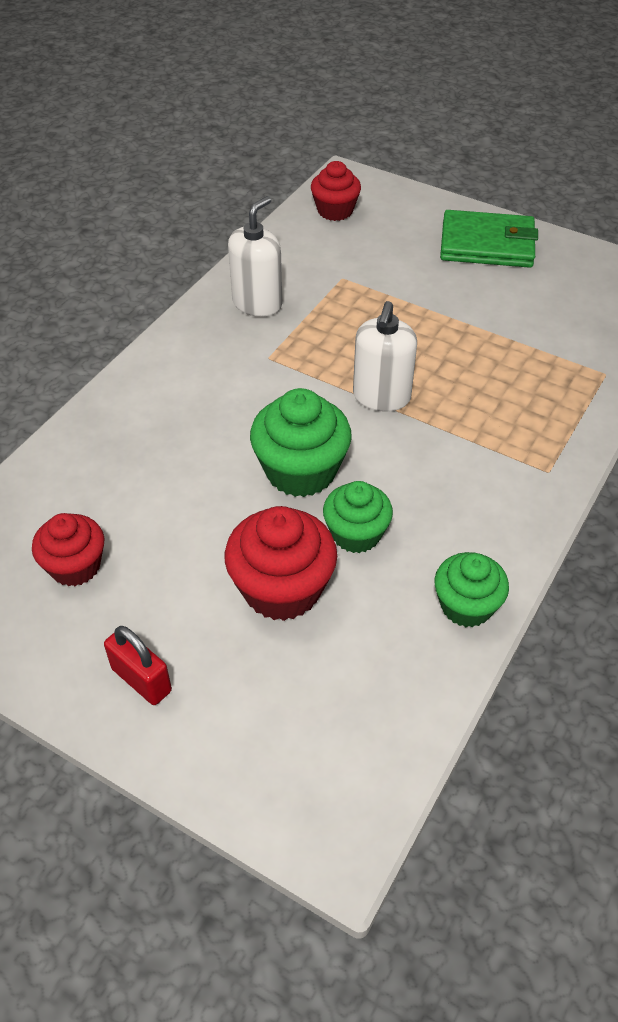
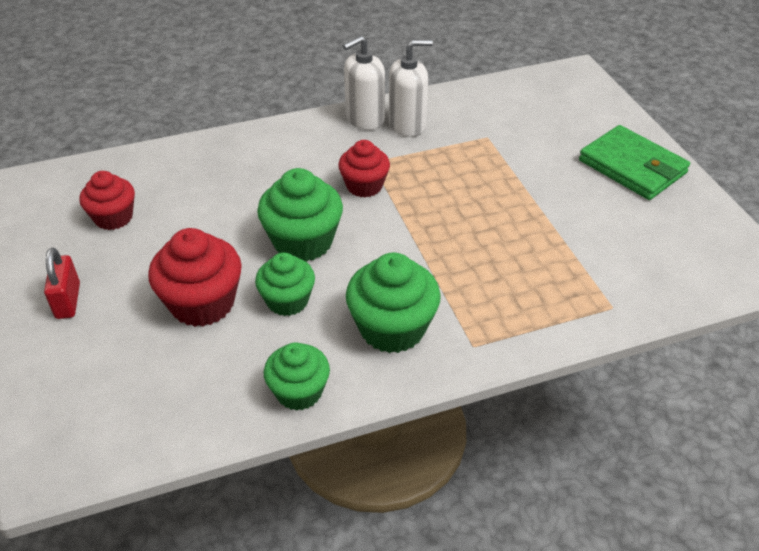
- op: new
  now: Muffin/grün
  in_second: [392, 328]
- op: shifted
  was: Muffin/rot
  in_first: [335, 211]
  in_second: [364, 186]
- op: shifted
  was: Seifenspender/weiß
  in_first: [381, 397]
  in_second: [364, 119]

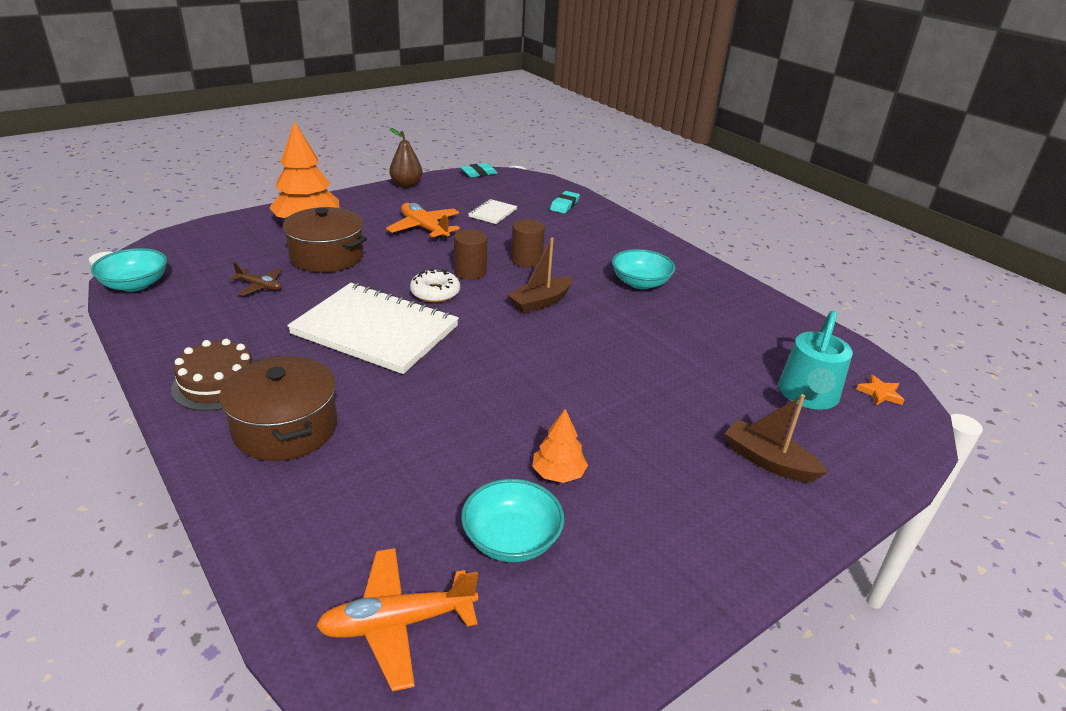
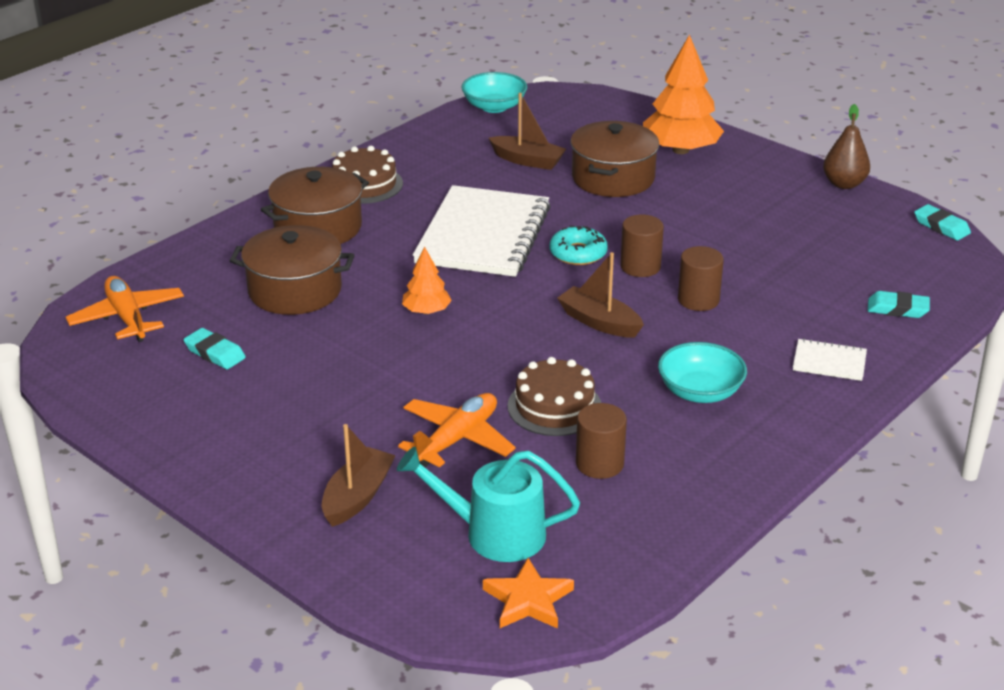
- op: new
  now: Kochtopf/braun
  in_second: [295, 290]
- op: new
  now: Kuchen/braun
  in_second: [554, 406]
- op: new
  now: Vollzylinder/braun
  in_second: [599, 464]
- op: shifted
  was: Flugzeug/orange
  in_first: [424, 228]
  in_second: [457, 439]
- op: shifted
  was: Notizbuch/weiß
  in_first: [492, 213]
  in_second: [829, 362]
- op: shifted
  was: Baum/orange
  in_first: [558, 473]
  in_second: [426, 311]
- op: swapped
  was: Flugzeug/braun
  now: Boot/braun
  in_first: [260, 286]
  in_second: [527, 160]
- op: swapped
  was: Schüssel/türkis
  now: Radiergummi/türkis
  in_first: [511, 539]
  in_second: [215, 353]
- op: repainted
  was: Donut/weiß
  now: Donut/türkis
  in_first: [435, 292]
  in_second: [578, 253]
- op: scaled
  was: Stern/orange
  in_first: [880, 393]
  in_second: [528, 600]
  ratio: 1.52

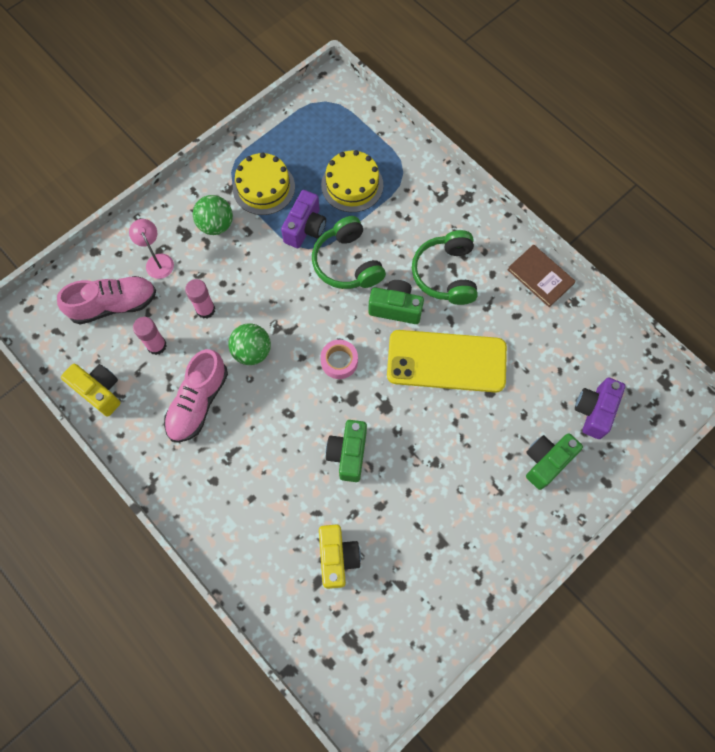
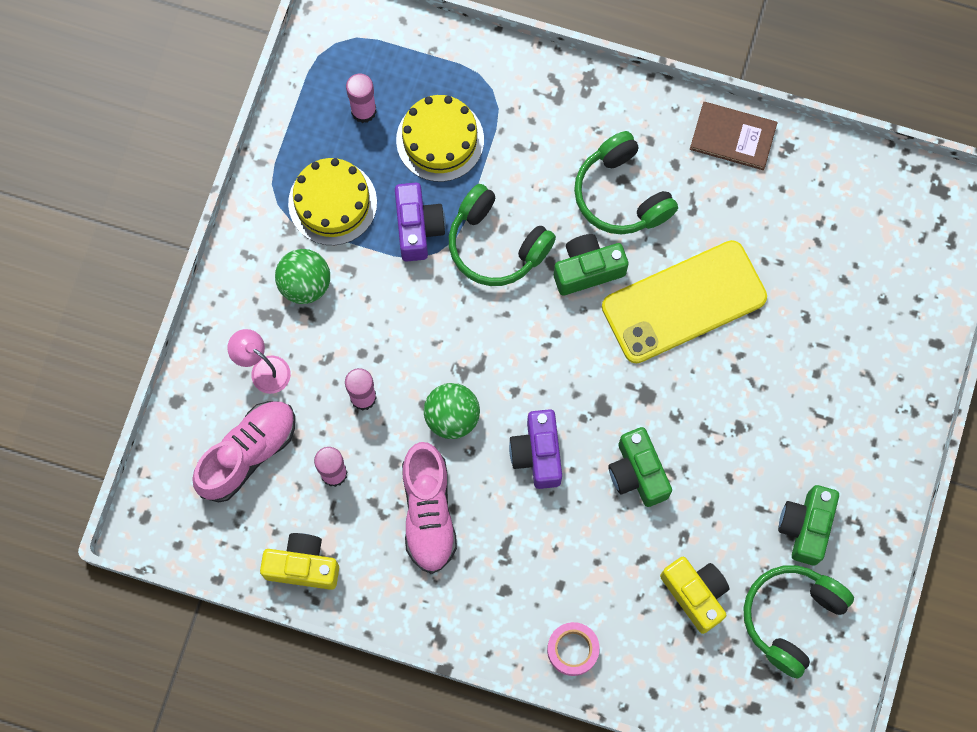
- op: new
  now: Klebestift/rosa
  in_second: [363, 111]
- op: new
  now: Kopfhörer/grün
  in_second: [791, 617]
- op: shifted
  was: Klebeband/rosa
  in_first: [339, 361]
  in_second: [572, 650]
- op: shifted
  was: Kamera/grün
  in_first: [546, 461]
  in_second: [805, 527]
- op: shifted
  was: Kamera/lila
  in_first: [594, 411]
  in_second: [537, 454]

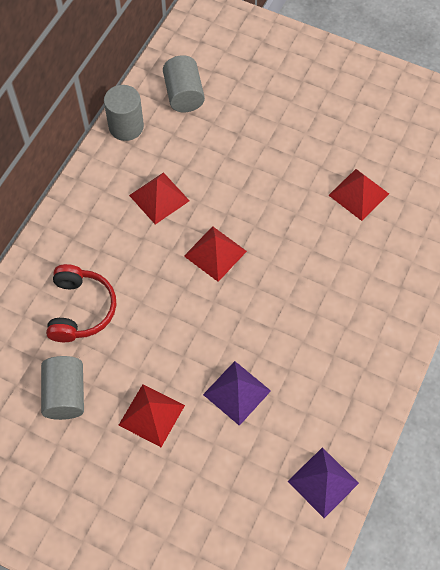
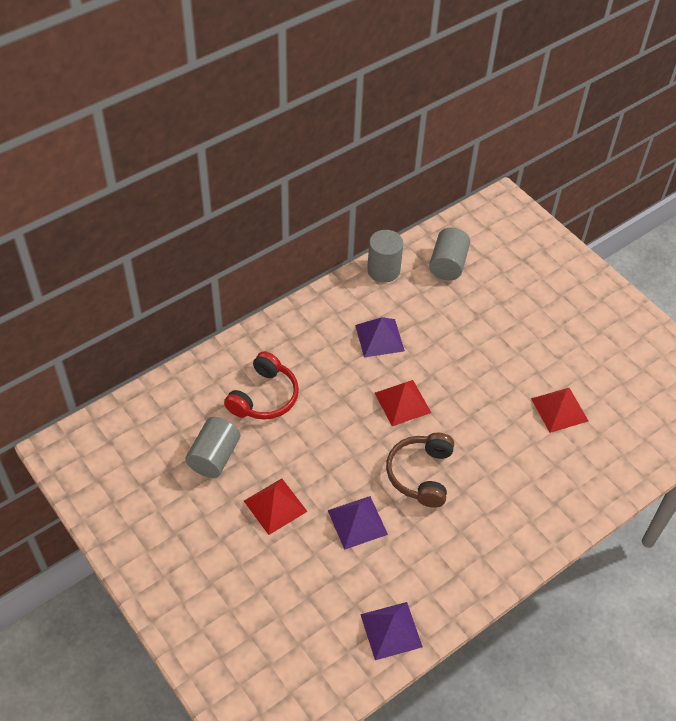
- op: new
  now: Kopfhörer/braun
  in_second: [420, 474]
- op: repainted
  was: Pyramide/rot
  now: Pyramide/lila
  in_first: [159, 198]
  in_second: [379, 338]

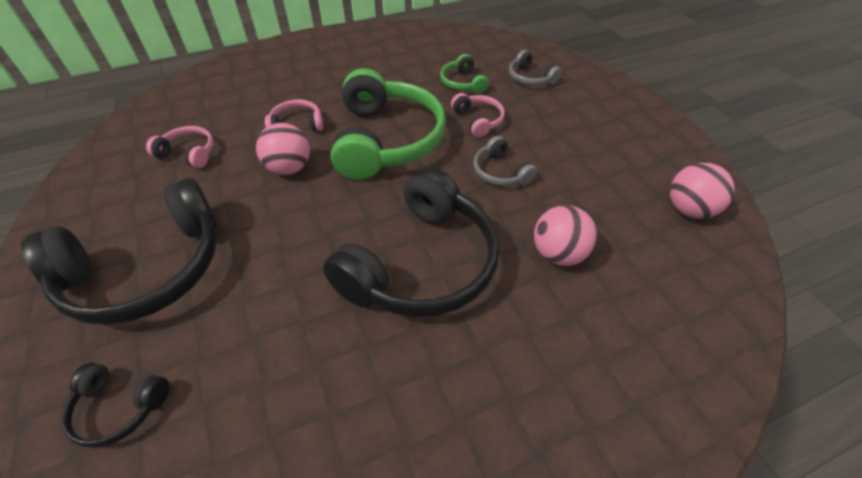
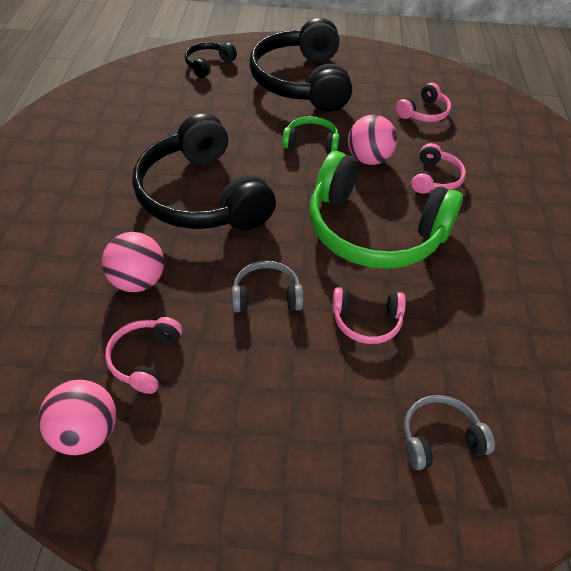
- op: new
  now: Kopfhörer/rosa
  in_second: [144, 359]
- op: shifted
  was: Kopfhörer/grün
  in_first: [462, 83]
  in_second: [311, 143]

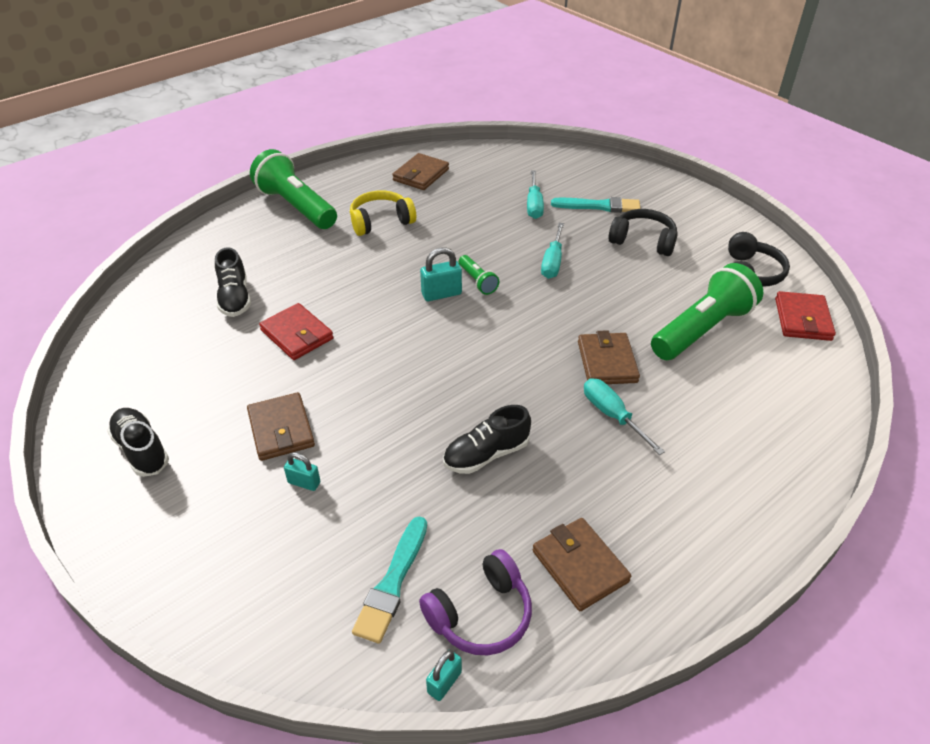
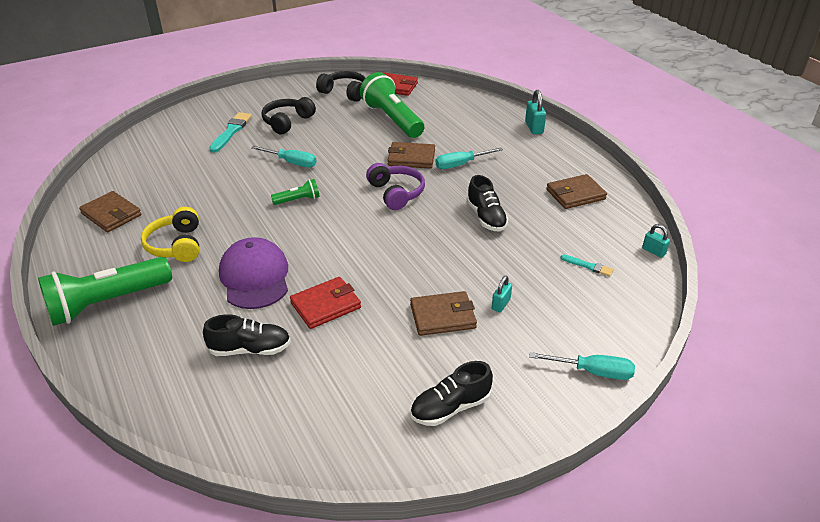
- op: new
  now: Kappe/lila
  in_second: [255, 277]
- op: shifted
  was: Kopfhörer/lila
  in_first: [480, 614]
  in_second: [396, 193]
- op: shifted
  was: Vorhängeschloss/türkis
  in_first: [441, 294]
  in_second: [534, 128]
- op: shifted
  was: Schraubenzieher/türkis
  in_first: [534, 205]
  in_second: [592, 372]
- op: scaled
  was: Pinsel/türkis
  in_first: [392, 583]
  in_second: [588, 266]
  ratio: 0.56

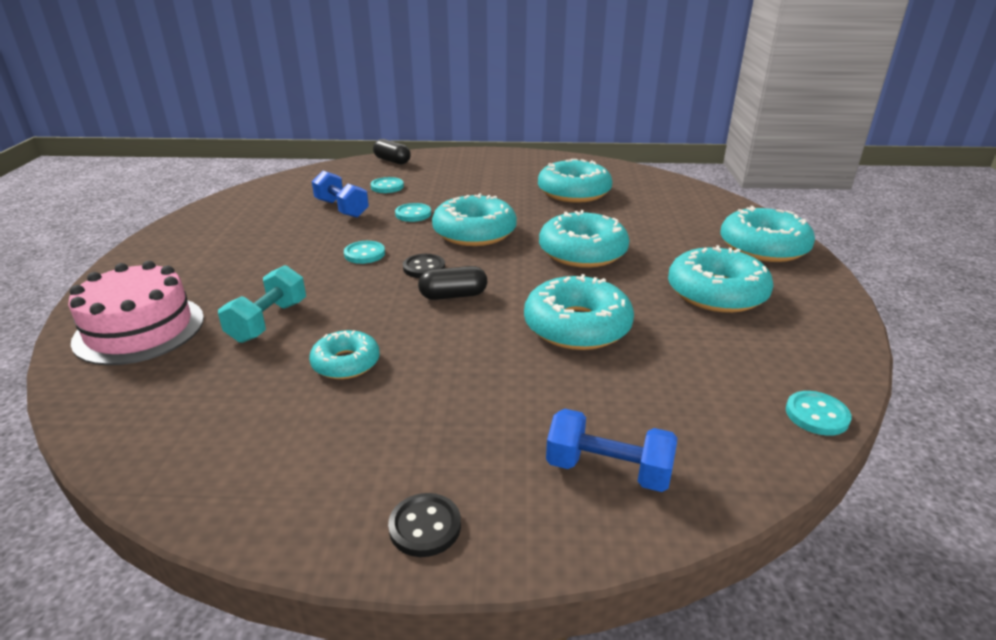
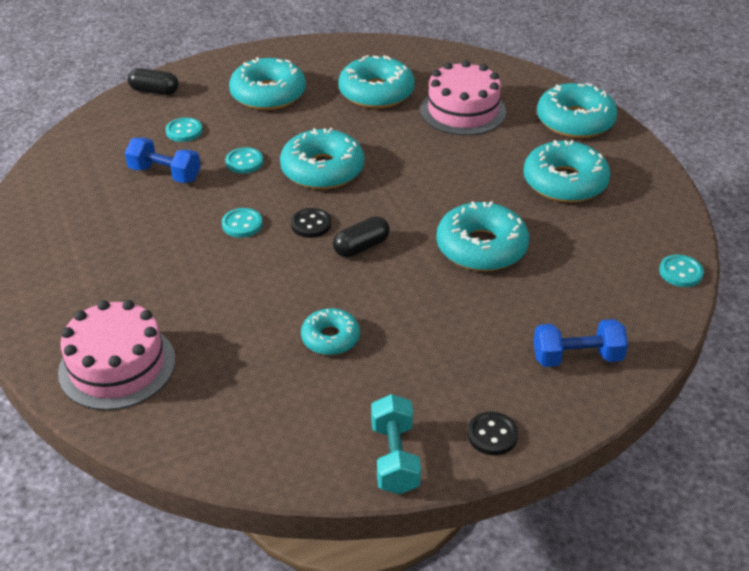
- op: new
  now: Kuchen/rosa
  in_second: [463, 111]
- op: shifted
  was: Hantel/türkis
  in_first: [268, 321]
  in_second: [394, 458]
- op: shifted
  was: Donut/türkis
  in_first: [582, 252]
  in_second: [268, 94]

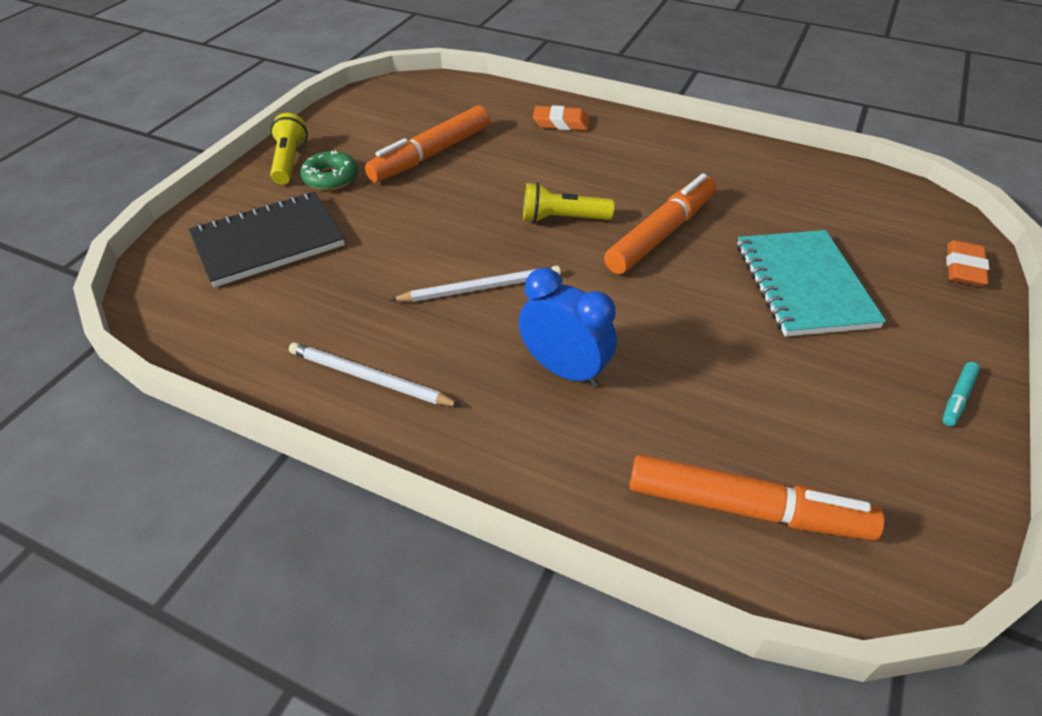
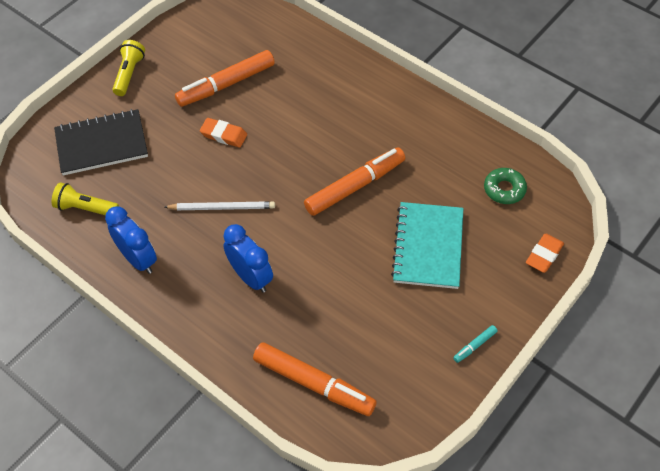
- op: shifted
  was: Donut/grün
  in_first: [331, 178]
  in_second: [504, 189]
- op: shifted
  was: Taschenlampe/gelb
  in_first: [562, 219]
  in_second: [85, 208]
- op: shifted
  was: Radiergummi/orange
  in_first: [561, 123]
  in_second: [224, 135]
- op: swapped
  was: Bleistift/weiß
  now: Wecker/blau
  in_first: [369, 378]
  in_second: [138, 259]

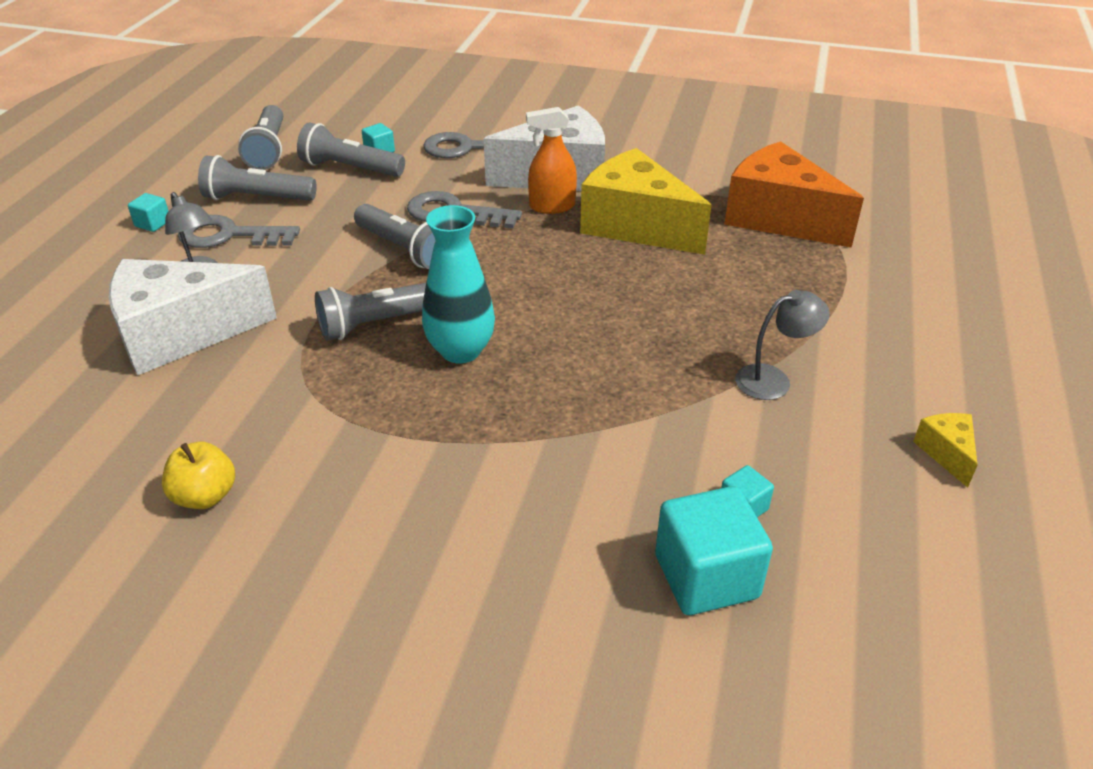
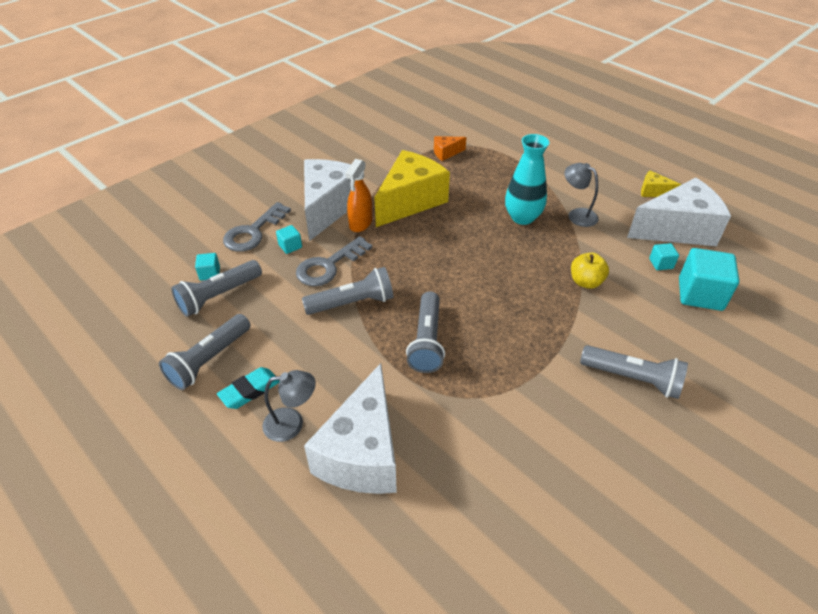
- op: new
  now: Käse/weiß
  in_second: [677, 229]
- op: shifted
  was: Kubus/türkis
  in_first: [153, 223]
  in_second: [290, 246]
- op: shifted
  was: Apfel/gelb
  in_first: [205, 496]
  in_second: [586, 282]
- op: shifted
  was: Taschenlampe/grau
  in_first: [268, 150]
  in_second: [633, 379]
- op: shifted
  was: Vase/türkis
  in_first: [461, 350]
  in_second: [522, 217]
- op: swapped
  was: Schlüssel/grau
  now: Radiergummi/türkis
  in_first: [230, 235]
  in_second: [249, 390]
- op: rotated
  was: Käse/gelb
  in_first: [635, 226]
  in_second: [410, 201]
  clockwise: 150
- op: rotated
  was: Lampe/grau
  in_first: [773, 380]
  in_second: [577, 215]
  clockwise: -60
- op: scaled
  was: Käse/orange
  in_first: [778, 218]
  in_second: [446, 153]
  ratio: 0.43

